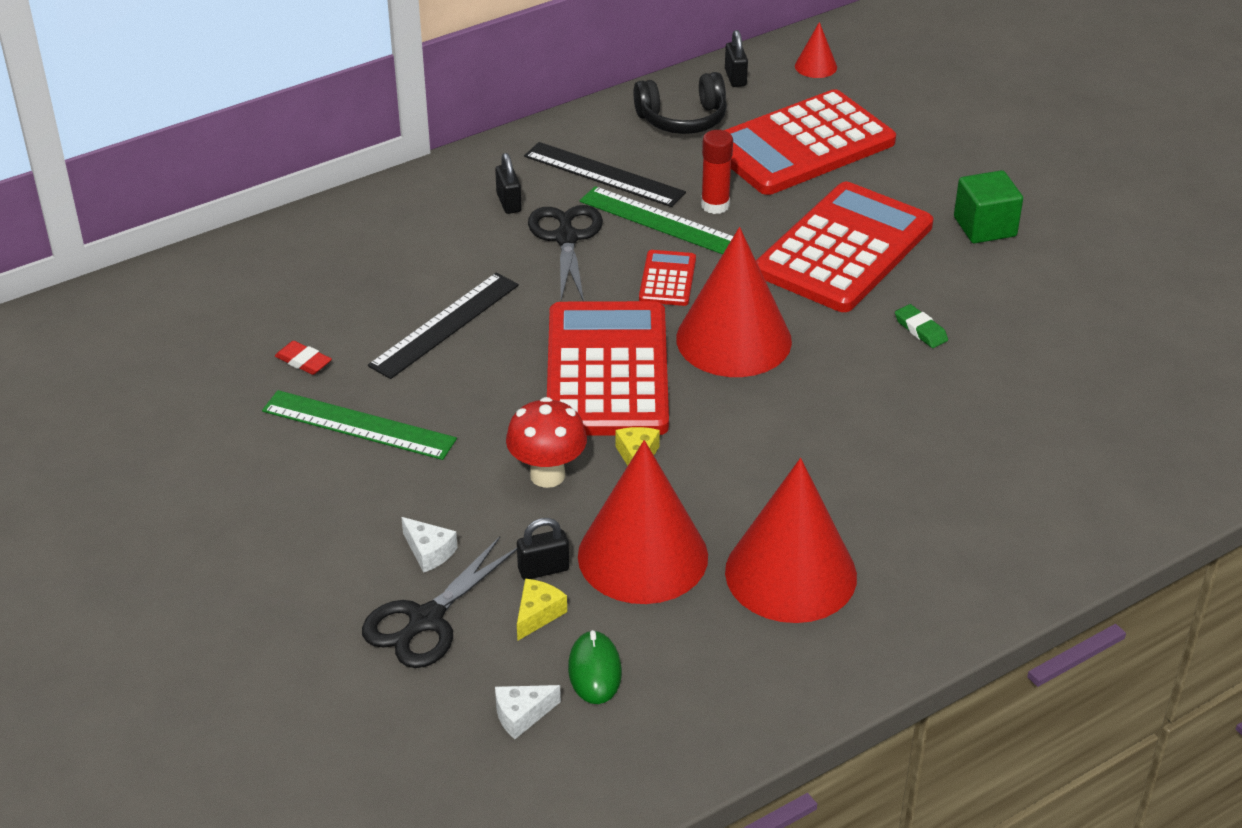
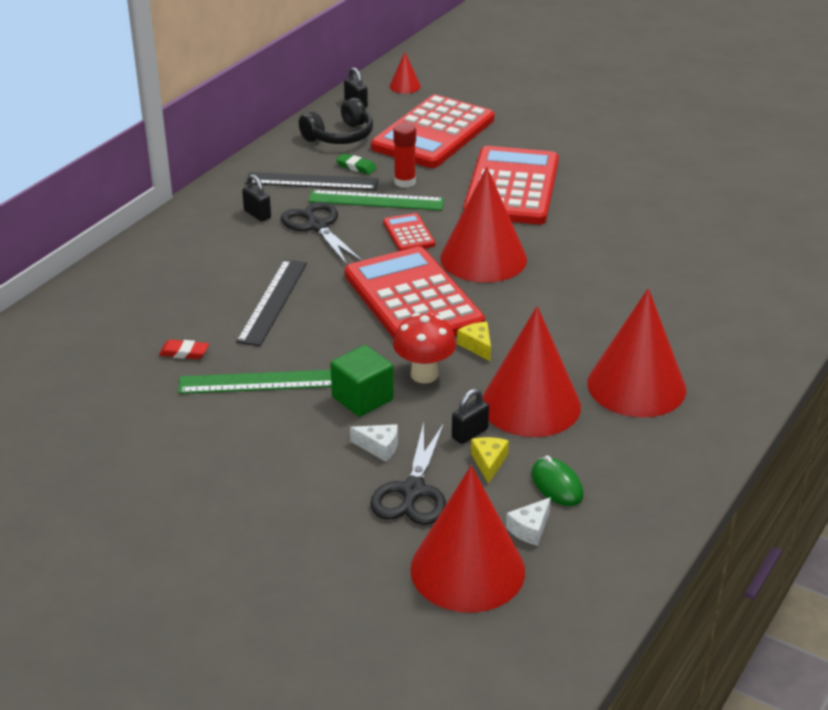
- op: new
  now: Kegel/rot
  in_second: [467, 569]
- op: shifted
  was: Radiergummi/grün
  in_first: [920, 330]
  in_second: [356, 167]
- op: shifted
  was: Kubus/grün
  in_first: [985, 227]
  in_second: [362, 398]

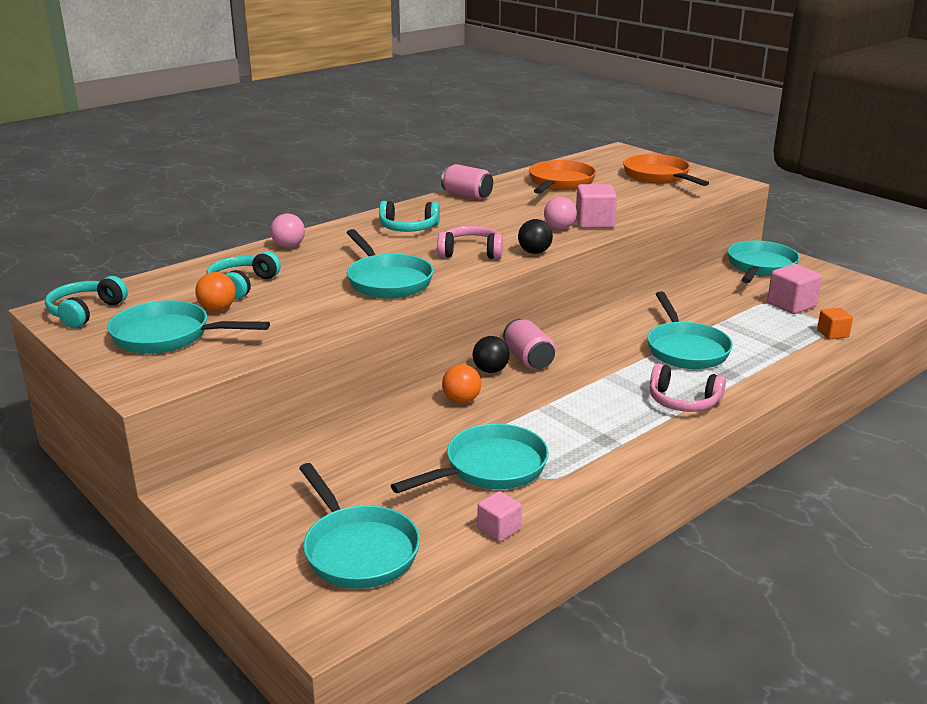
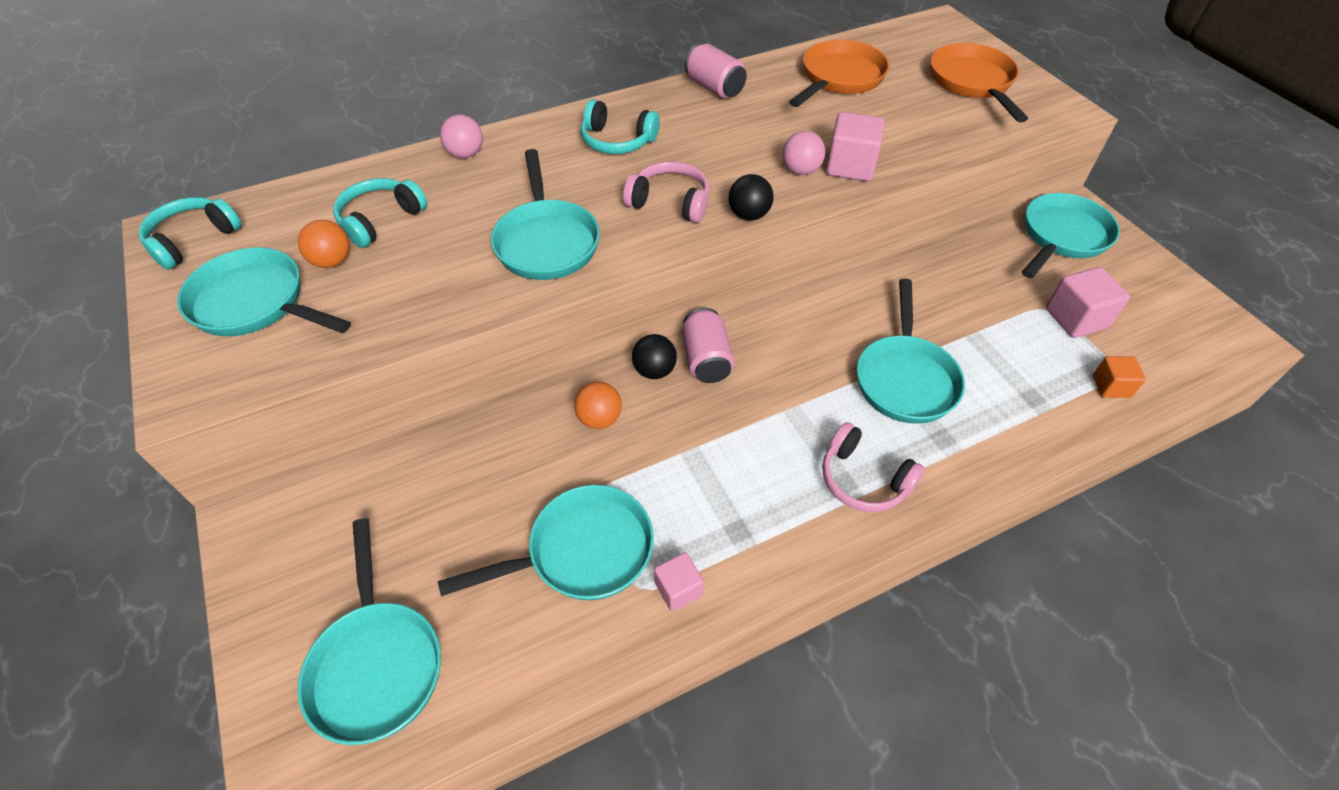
- op: shifted
  was: Kubus/rosa
  in_first: [499, 529]
  in_second: [678, 589]

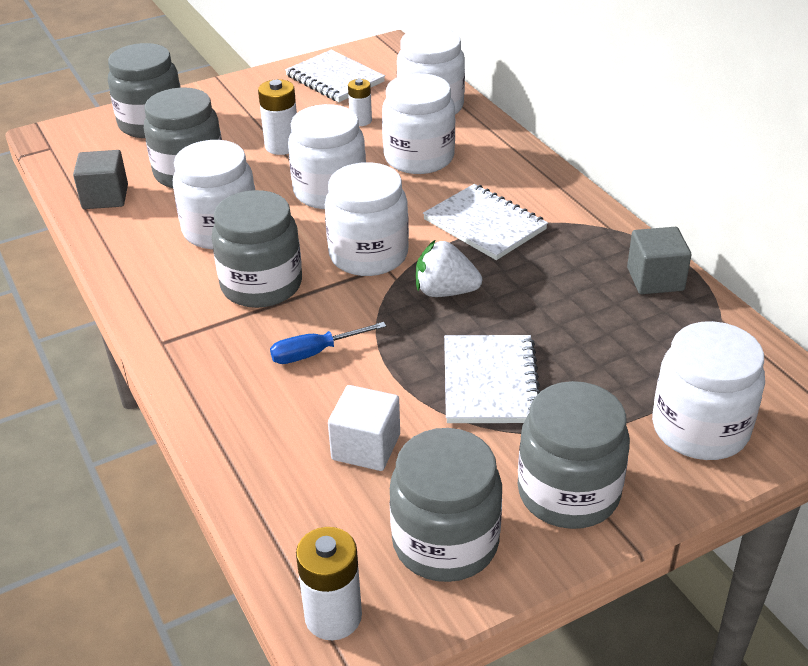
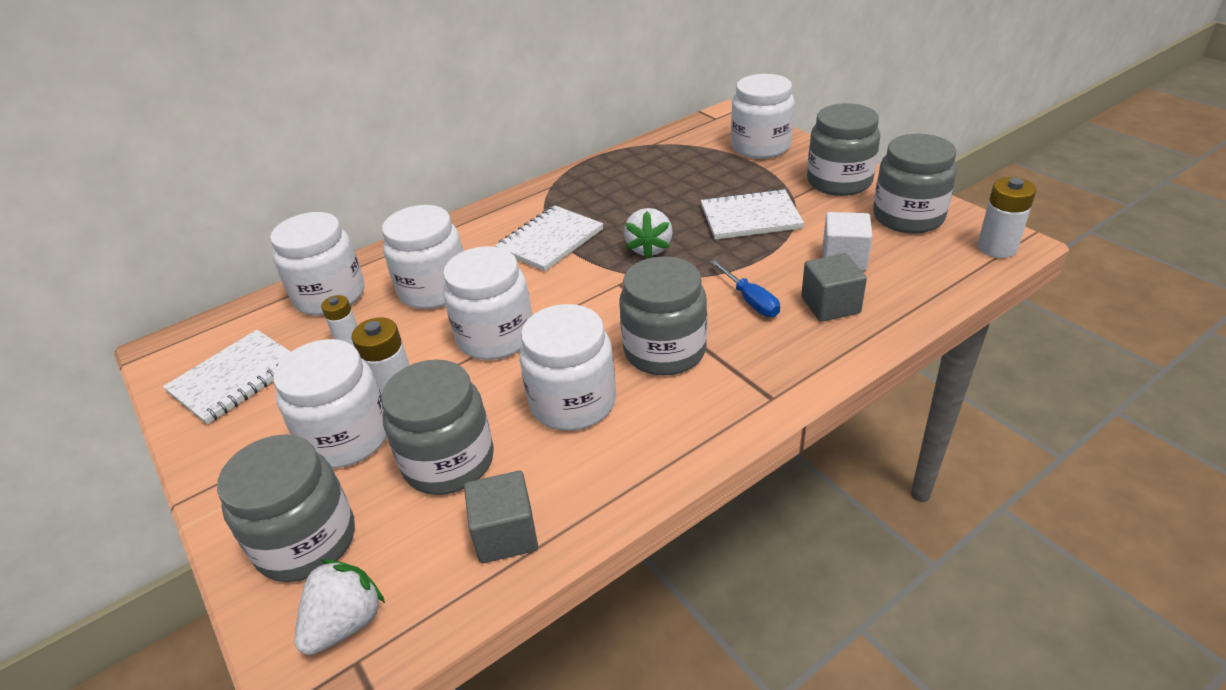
- op: new
  now: Erdbeere/weiß
  in_second: [345, 623]
- op: shifted
  was: Einmachglas/weiß
  in_first: [368, 255]
  in_second: [347, 437]
- op: shifted
  was: Kubus/grau
  in_first: [655, 279]
  in_second: [830, 305]

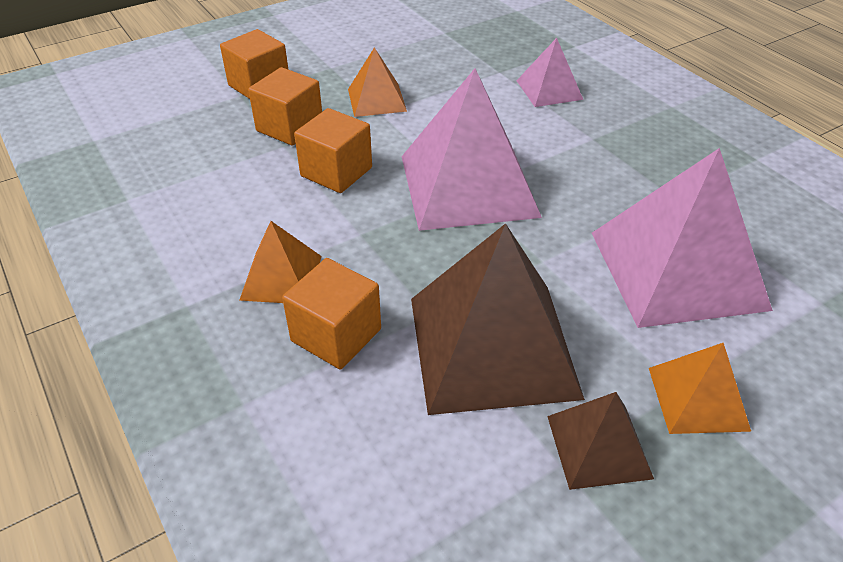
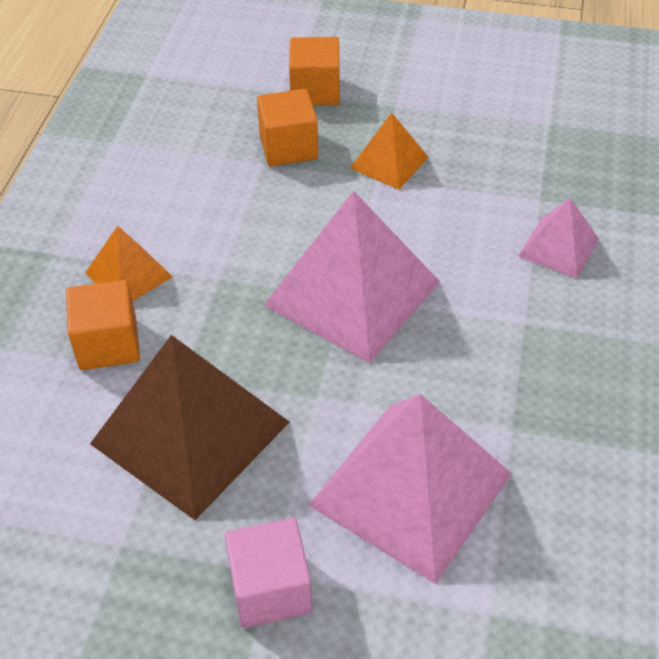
- op: gone
  was: Kubus/orange
  in_first: [336, 172]
- op: gone
  was: Pyramide/braun
  in_first: [598, 446]
- op: swapped
  was: Pyramide/orange
  now: Kubus/rosa
  in_first: [698, 398]
  in_second: [270, 589]

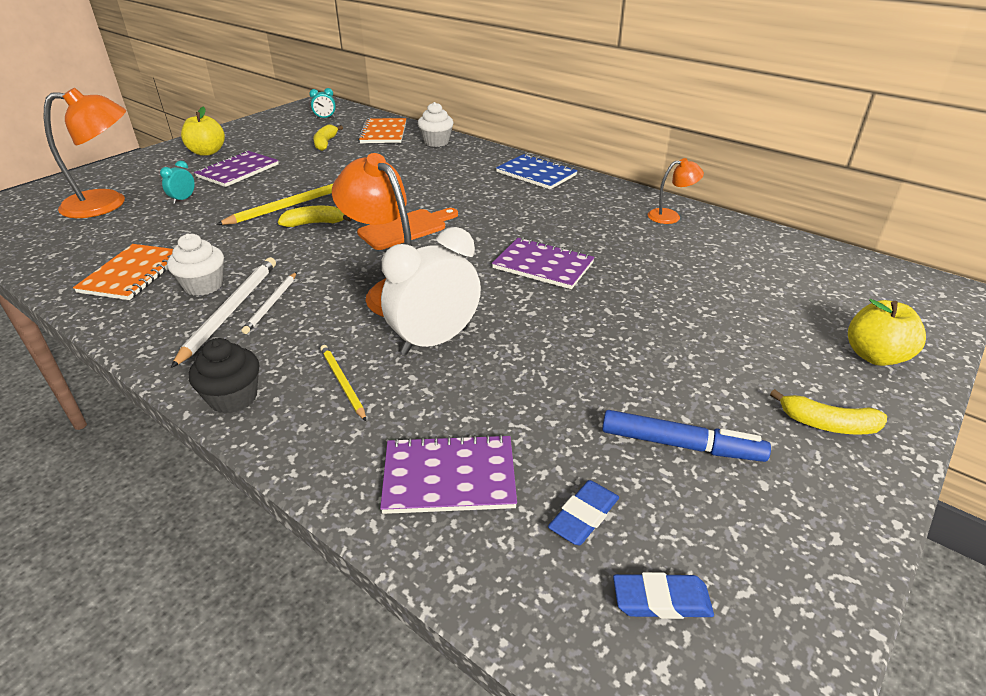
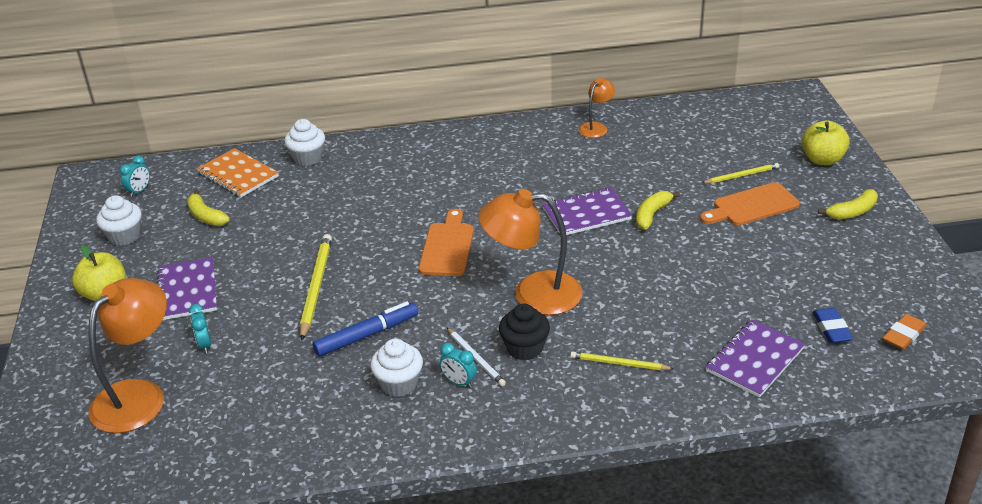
- op: gone
  was: Notizbuch/orange
  in_first: [132, 274]
- op: gone
  was: Wecker/weiß
  in_first: [434, 341]
- op: gone
  was: Notizbuch/blau
  in_first: [536, 174]
- op: new
  now: Muffin/weiß
  in_second: [124, 236]
- op: new
  now: Schneidebrett/orange
  in_second: [752, 206]
- op: new
  now: Bleistift/gelb
  in_second: [741, 175]
- op: shifted
  was: Muffin/schwarz
  in_first: [233, 398]
  in_second: [524, 348]
- op: shifted
  was: Banane/gelb
  in_first: [315, 223]
  in_second: [652, 214]
- op: shifted
  was: Filzstift/blau
  in_first: [681, 445]
  in_second: [367, 335]
- op: swapped
  was: Bleistift/weiß
  now: Wecker/türkis
  in_first: [230, 311]
  in_second: [459, 382]
- op: repainted
  was: Radiergummi/blau
  now: Radiergummi/orange
  in_first: [661, 600]
  in_second: [903, 335]

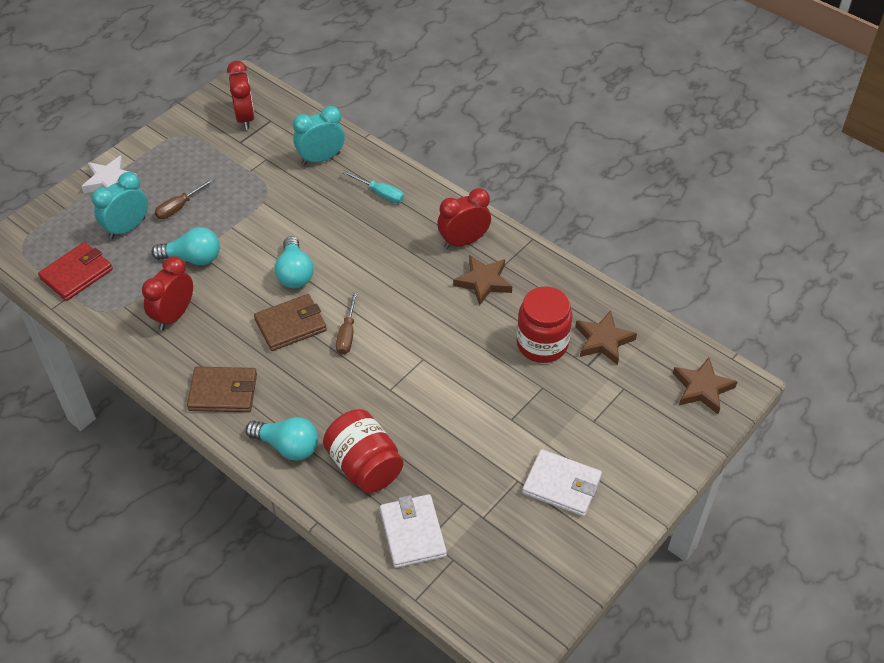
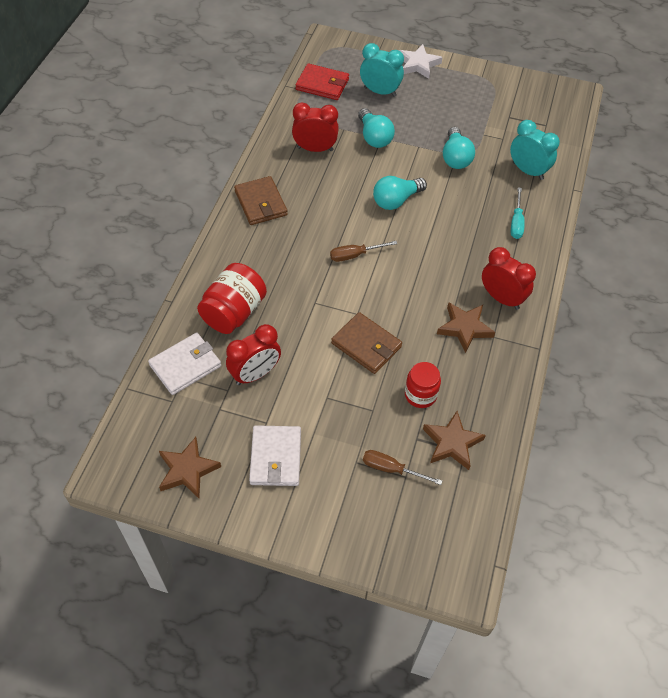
- op: shifted
  was: Schraubenzieher/braun
  in_first: [179, 207]
  in_second: [391, 469]
- op: shifted
  was: Wecker/rot
  in_first: [245, 118]
  in_second: [255, 374]
- op: shifted
  was: Glühbirne/türkis
  in_first: [288, 446]
  in_second: [455, 158]
- op: shifted
  was: Geldbörse/braun
  in_first: [291, 325]
  in_second: [366, 345]
- op: shifted
  was: Stern/braun
  in_first: [702, 388]
  in_second: [187, 470]
- op: scaled
  was: Einmachglas/rot
  in_first: [542, 344]
  in_second: [420, 395]
  ratio: 0.65

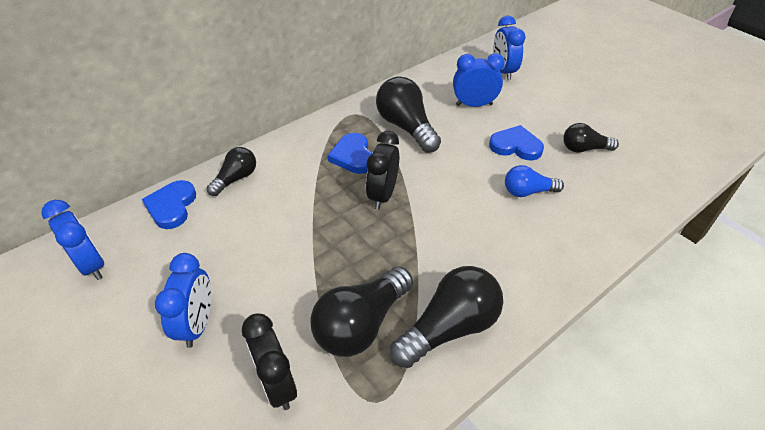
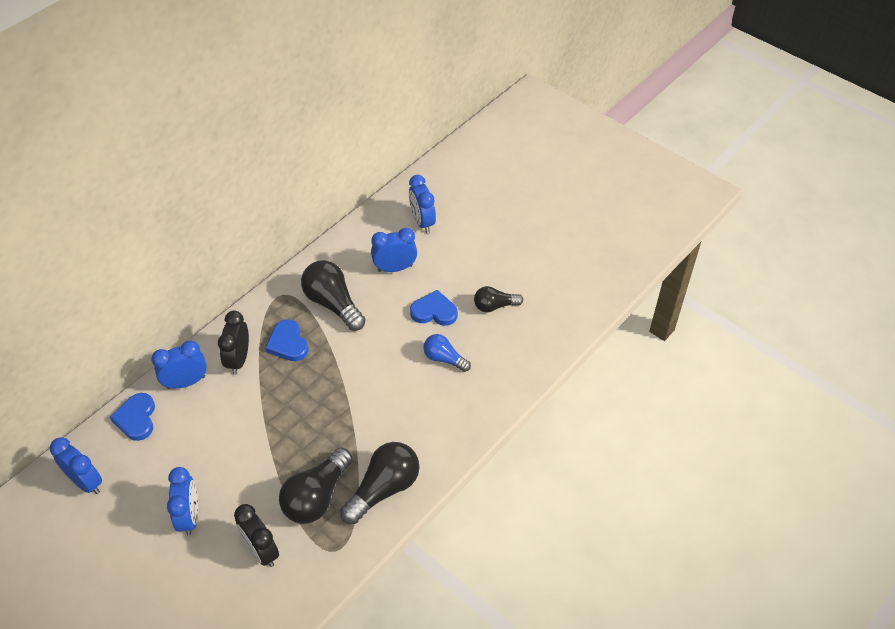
- op: shifted
  was: Wecker/schwarz
  in_first: [382, 195]
  in_second: [238, 359]
- op: swapped
  was: Glühbirne/schwarz
  now: Wecker/blau
  in_first: [236, 179]
  in_second: [186, 382]
- op: rotated
  was: Glühbirne/blau
  in_first: [527, 192]
  in_second: [444, 359]
  clockwise: 45

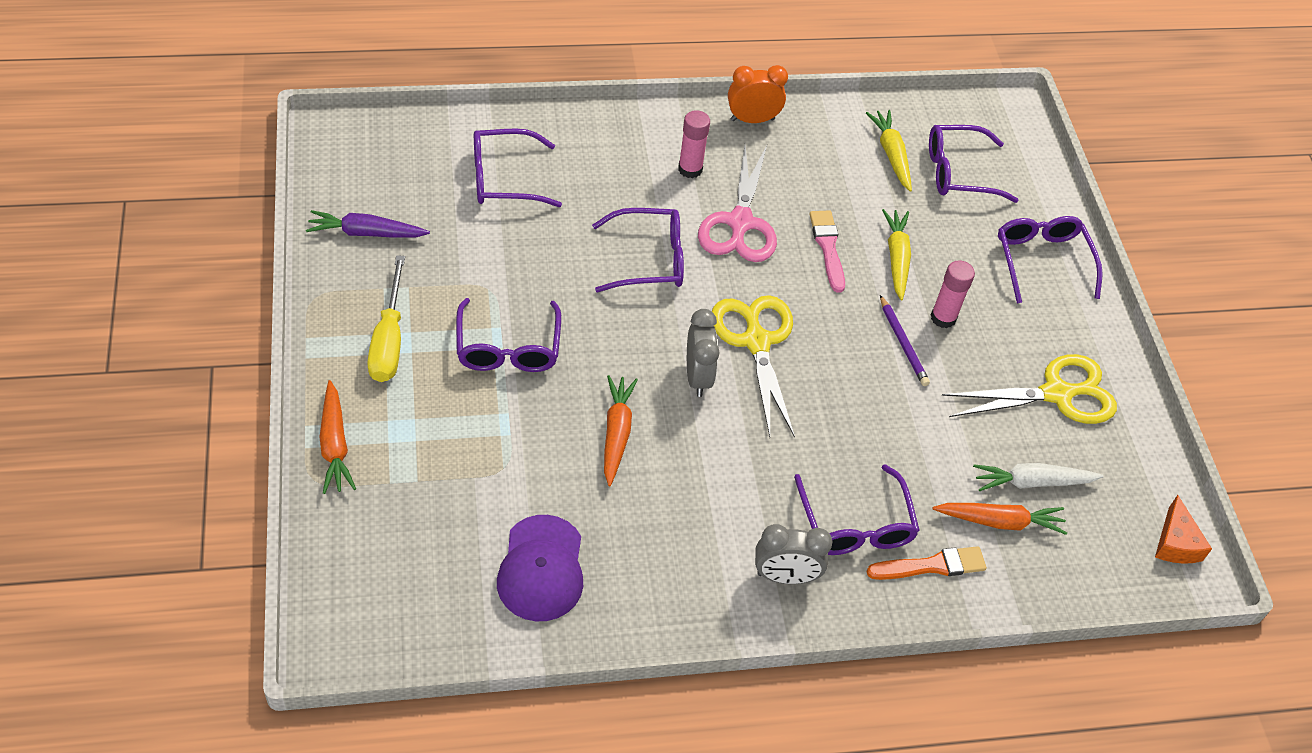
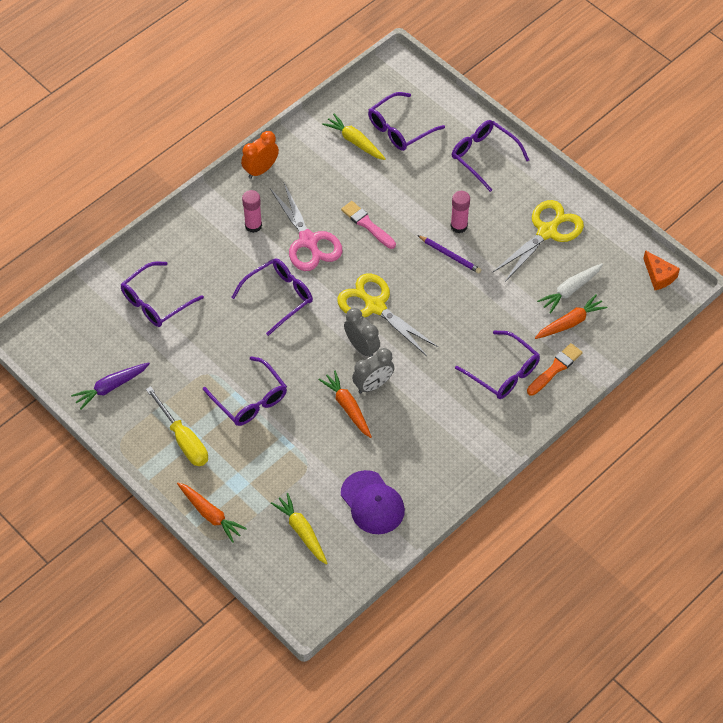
- op: shifted
  was: Wecker/grau
  in_first: [785, 576]
  in_second: [373, 385]
- op: shifted
  was: Karotte/gelb
  in_first: [896, 258]
  in_second: [302, 531]

